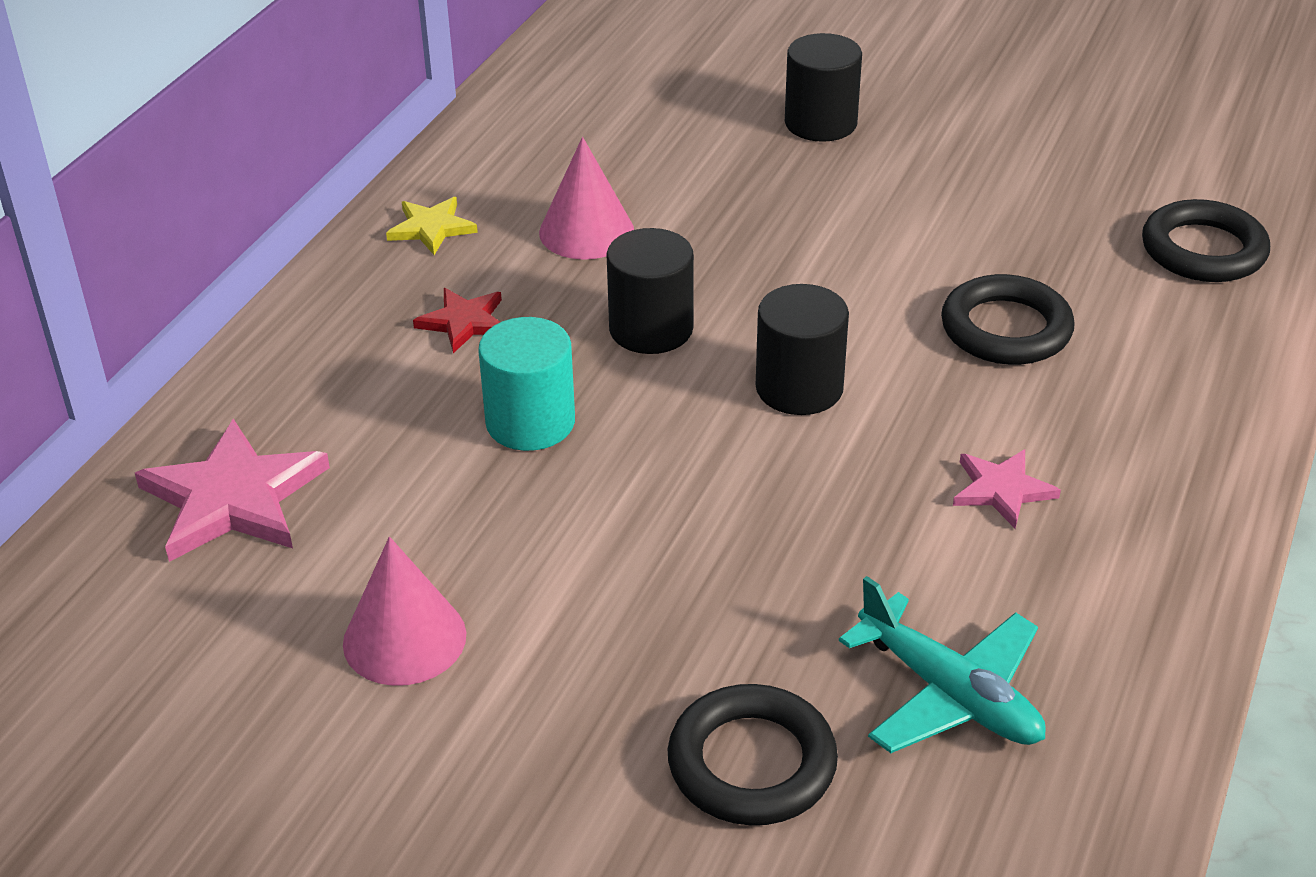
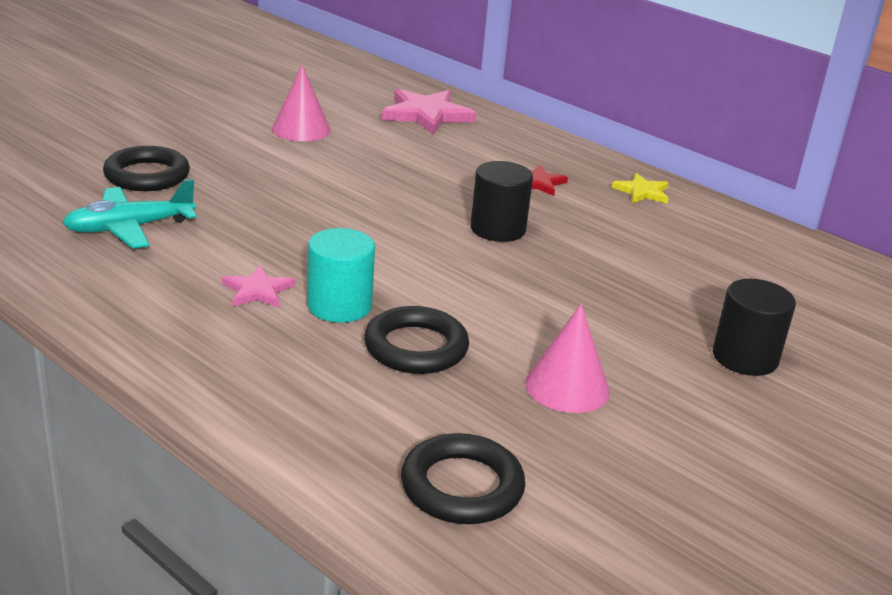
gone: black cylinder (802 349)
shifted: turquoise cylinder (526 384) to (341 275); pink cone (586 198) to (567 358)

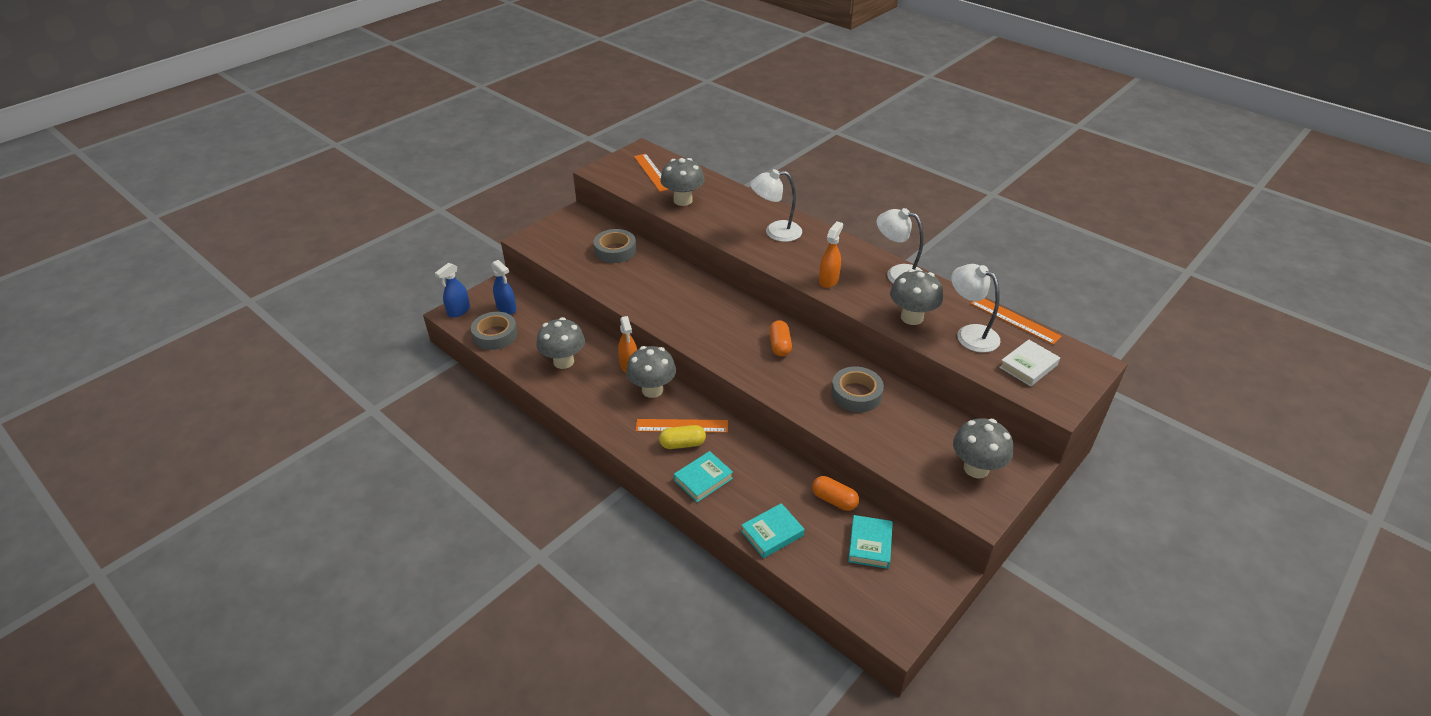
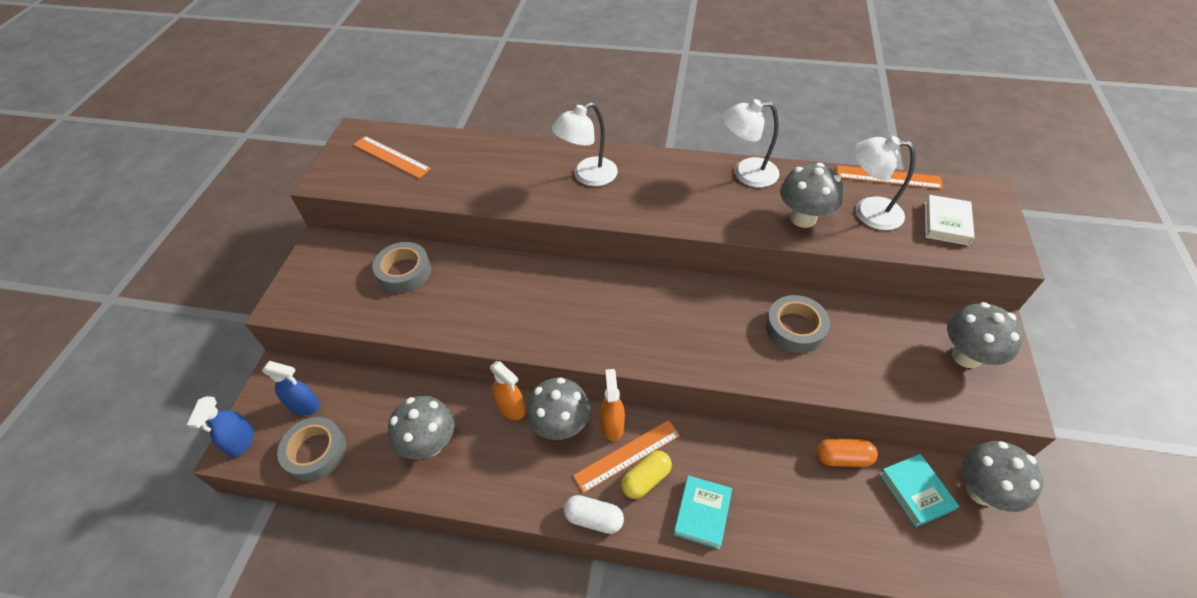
gone: turquoise book (772 530); orange capsule (780 338)
new: white capsule (594 514)
shifted: grey mushroom (682 182) to (1002 476); orange spray bottle (831 255) to (612 405)

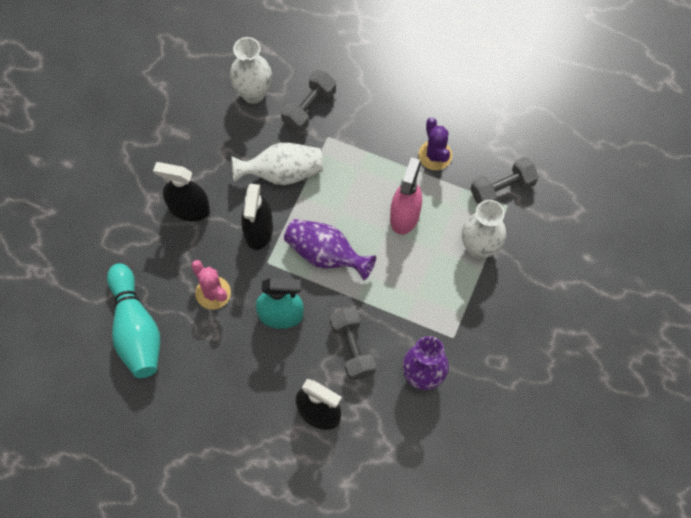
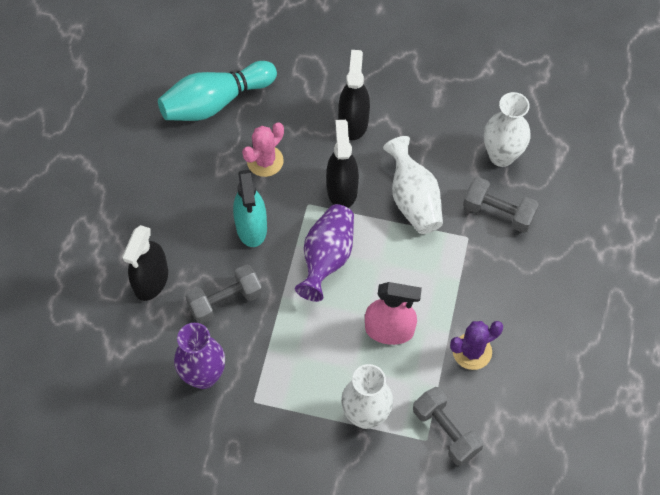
rotated: black spray bottle (257 217) = (342 164) 90 degrees clockwise

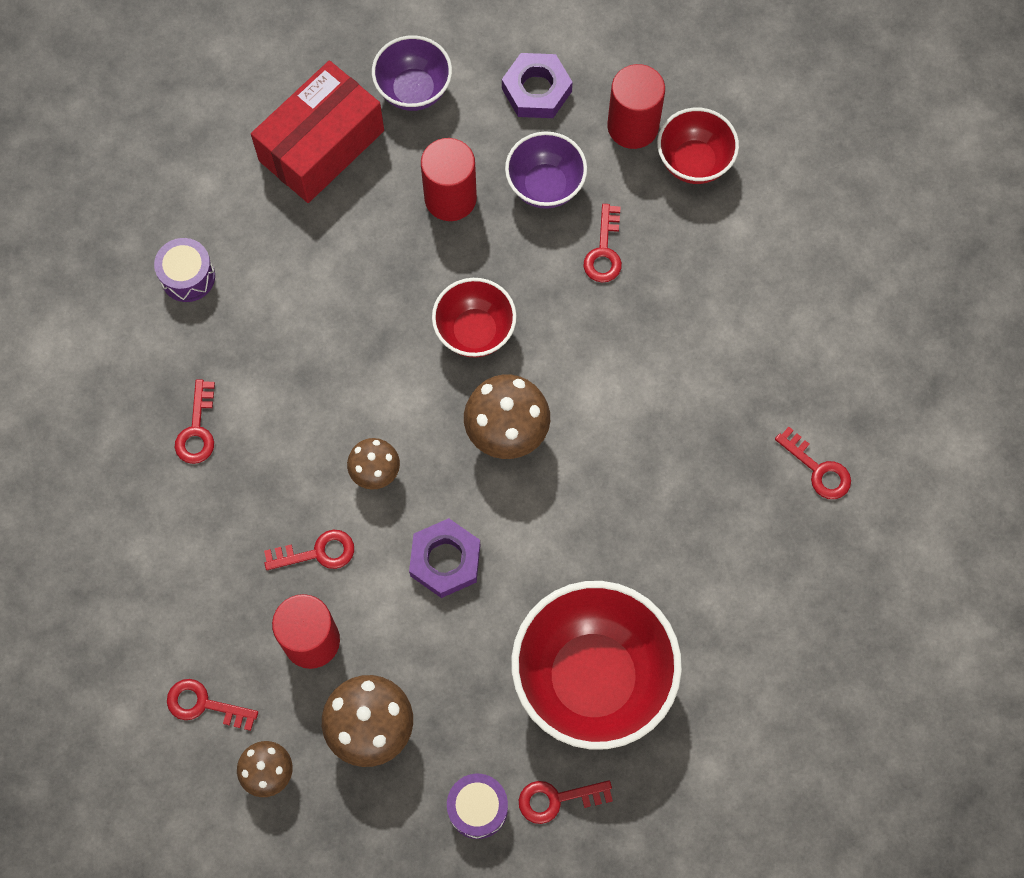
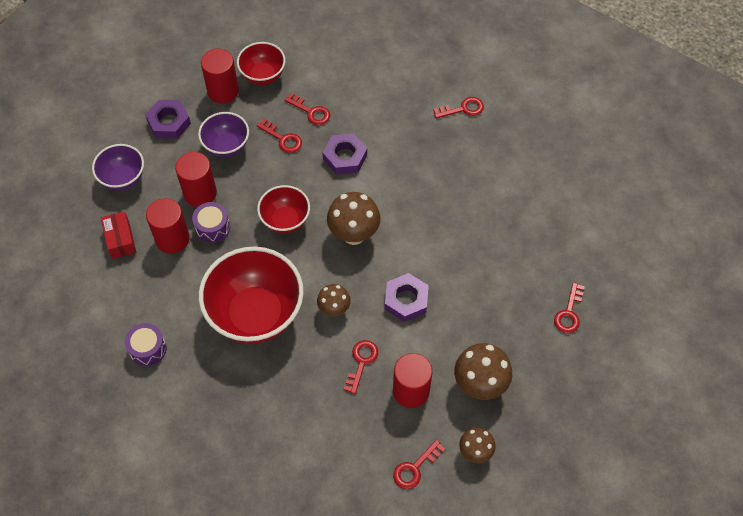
new: red cylinder (168 226); purple nut (345 154)
shifted: red key (195 421) to (307 109); purple drum (477 806) to (211 222); red bowl (596 665) to (251 295)
scaled: red box (317 132) = (118 235) x0.53

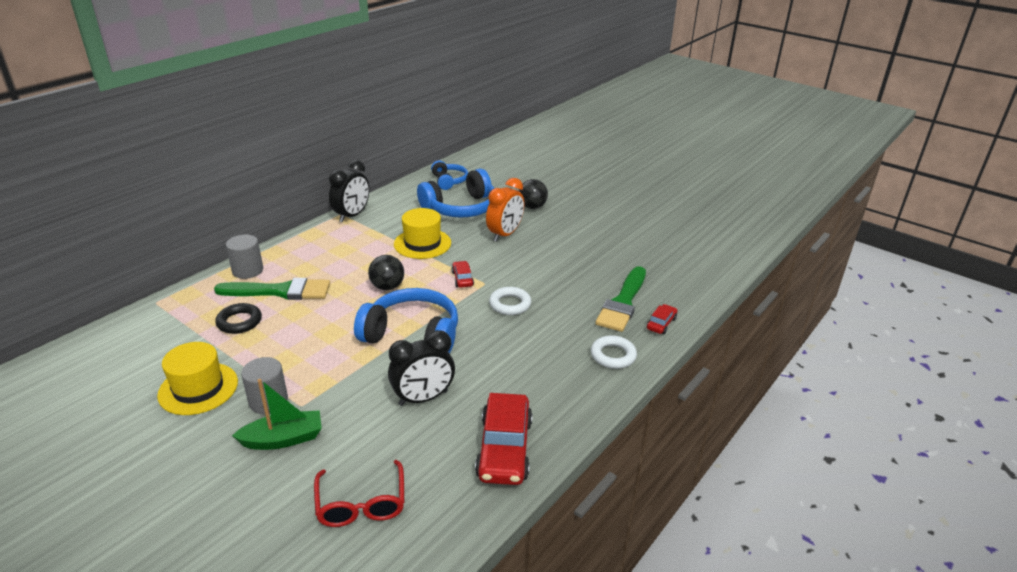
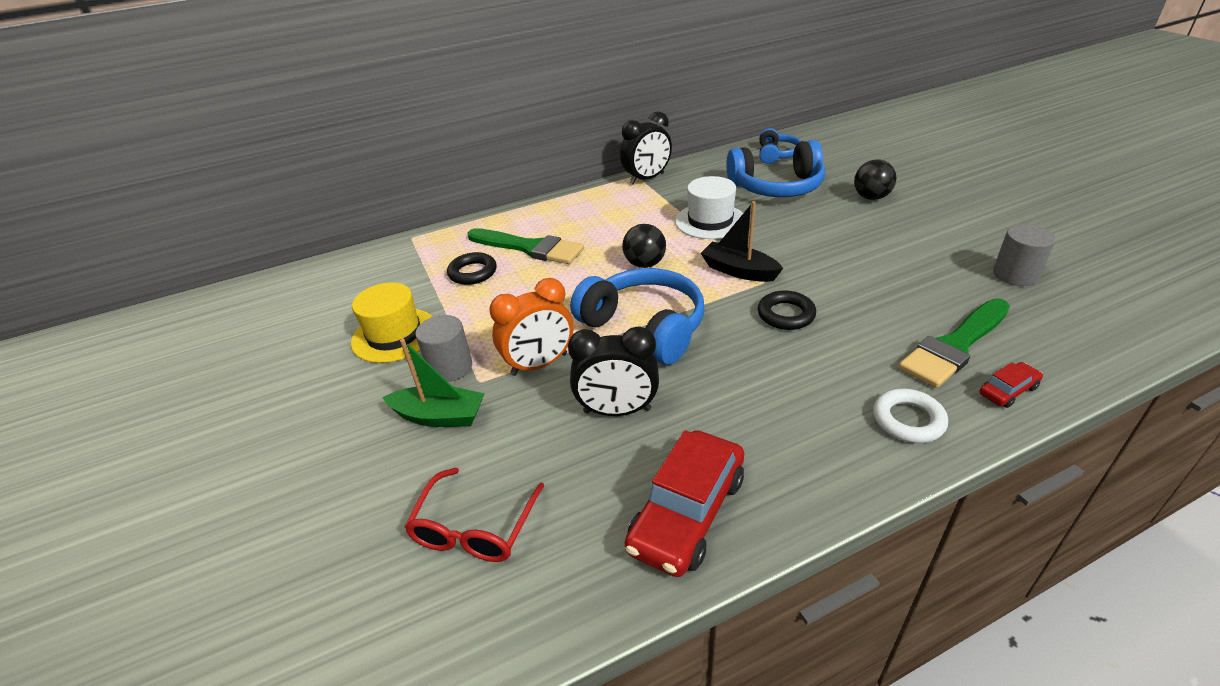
shifted: grey cylinder (244 256) to (1024 255); orange clock (505 210) to (531 327)
swapped: red car (463 274) to black boat (742 241)
repainted: yellow hat (422 233) to white hat (709 207); white ring (510 301) to black ring (787 310)

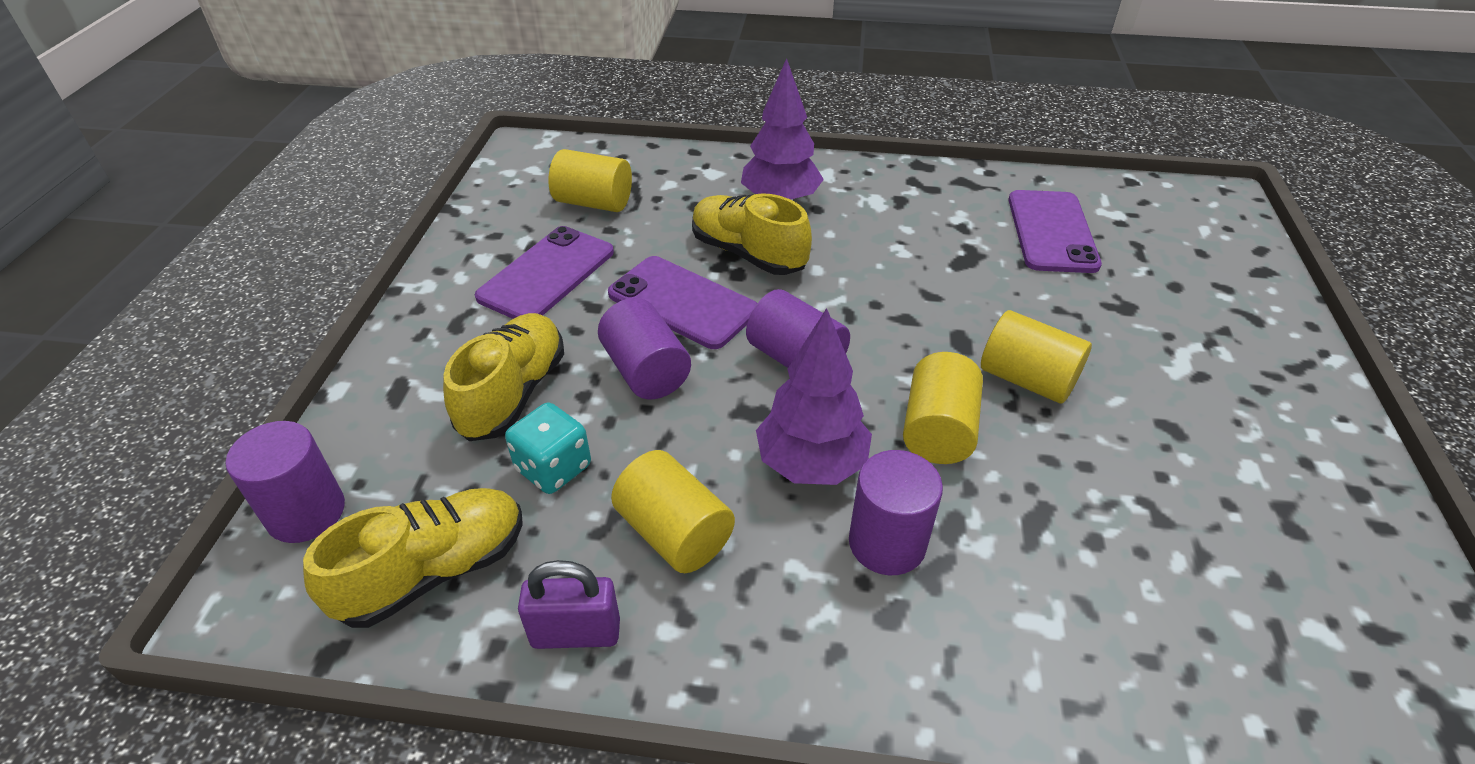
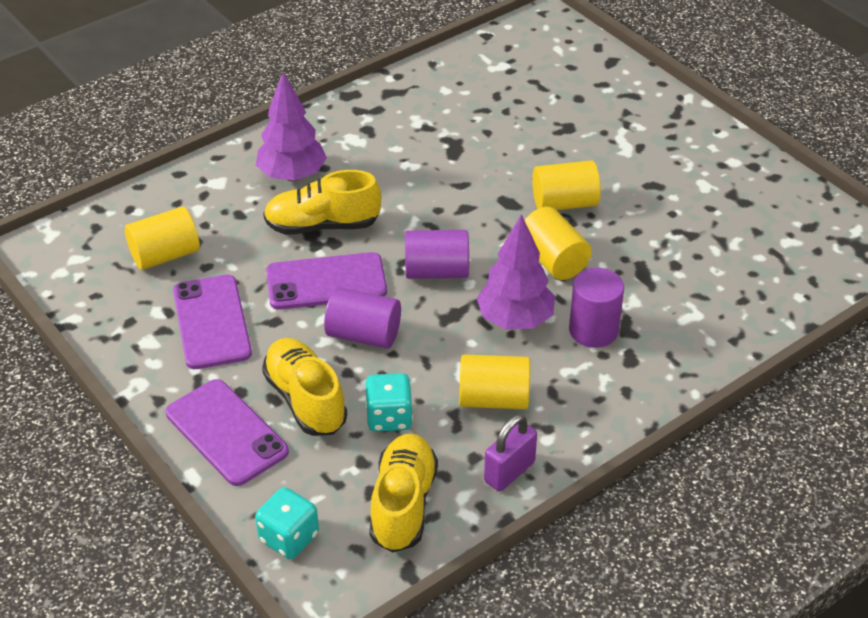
shifted: purple phone (1055 231) to (227 432)
swapped: purple cylinder (285 482) to turquoise dice (287 523)

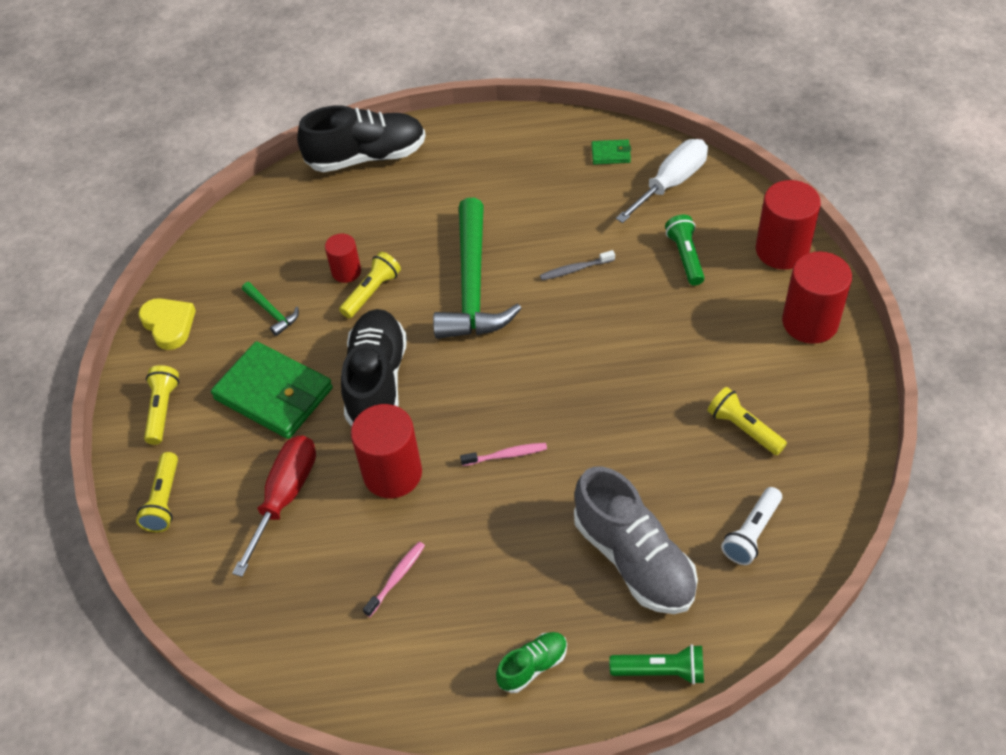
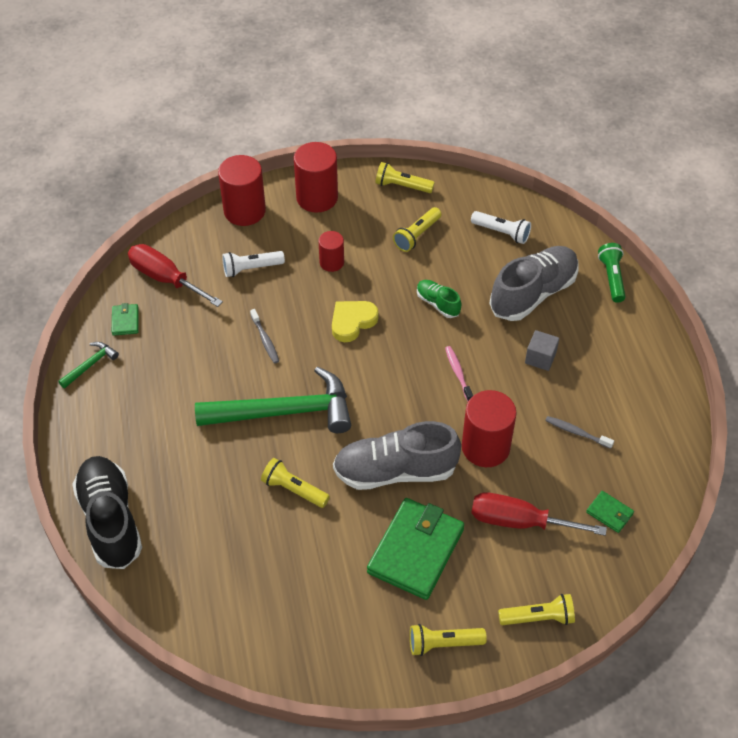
new: yellow flashlight (405 177); grey cube (542 350); green wallet (610 512)
shifted: yellow heart (167 324) to (355 321); green hammer (270 309) to (88 365); red cylinder (343 258) to (331 251); green shoe (531 662) to (439 299)
repainted: black shoe (374 367) to grey shoe (397 455); pink toothbrush (394 579) to grey toothbrush (579 432); white screwdriver (662 181) to red screwdriver (175 275); green flashlight (685 250) to white flashlight (253 264)

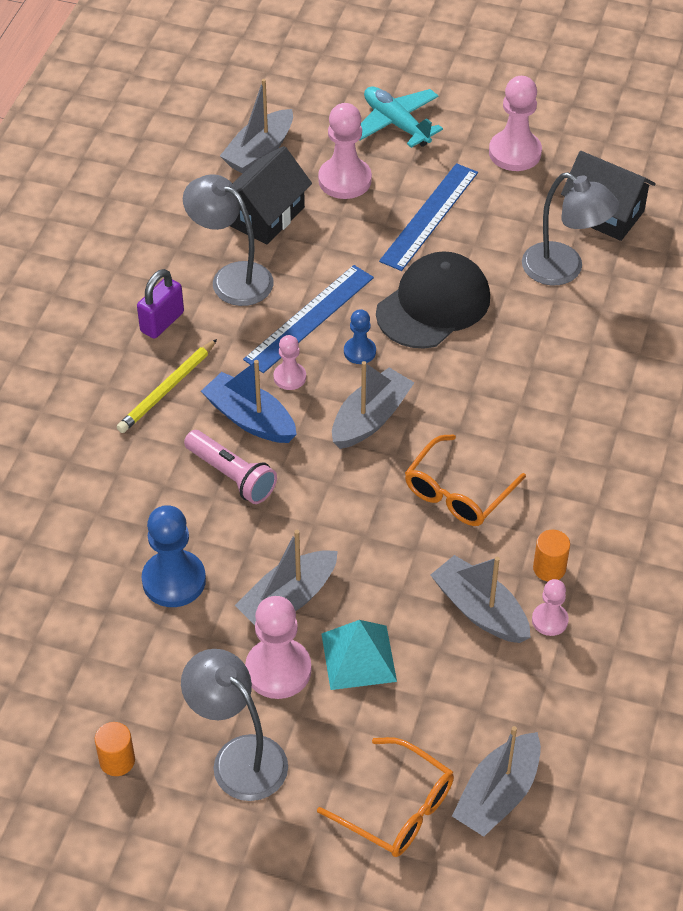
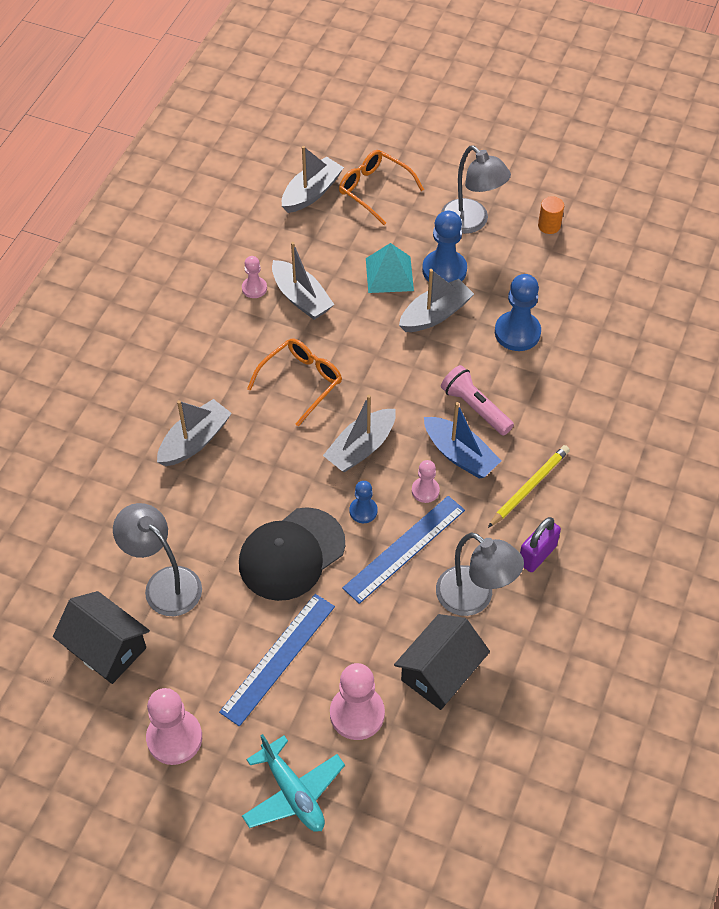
gone: orange cylinder (551 555)
shifted: grey boat (256 126) to (194 432)
repainted: pink pawn (278 647) to blue pawn (444 247)

